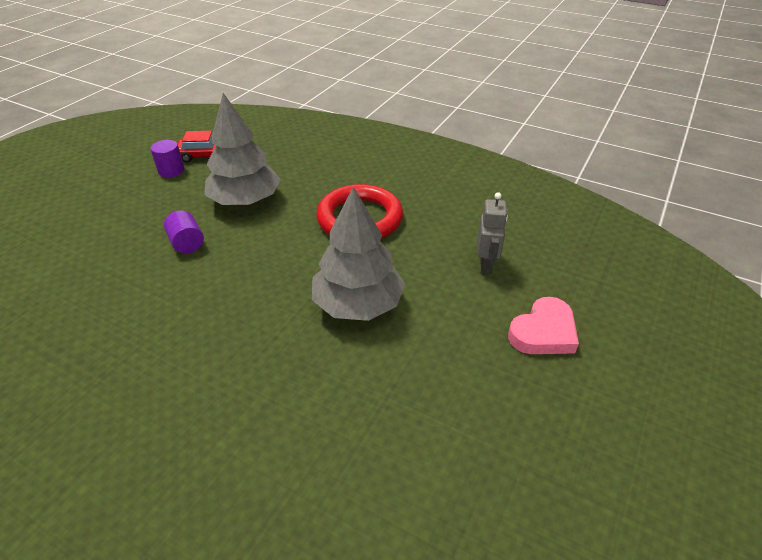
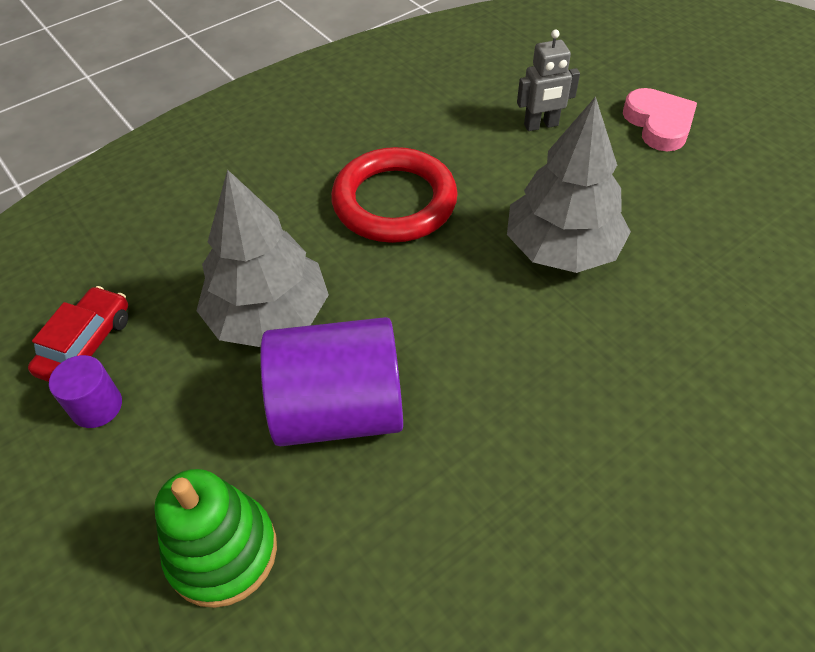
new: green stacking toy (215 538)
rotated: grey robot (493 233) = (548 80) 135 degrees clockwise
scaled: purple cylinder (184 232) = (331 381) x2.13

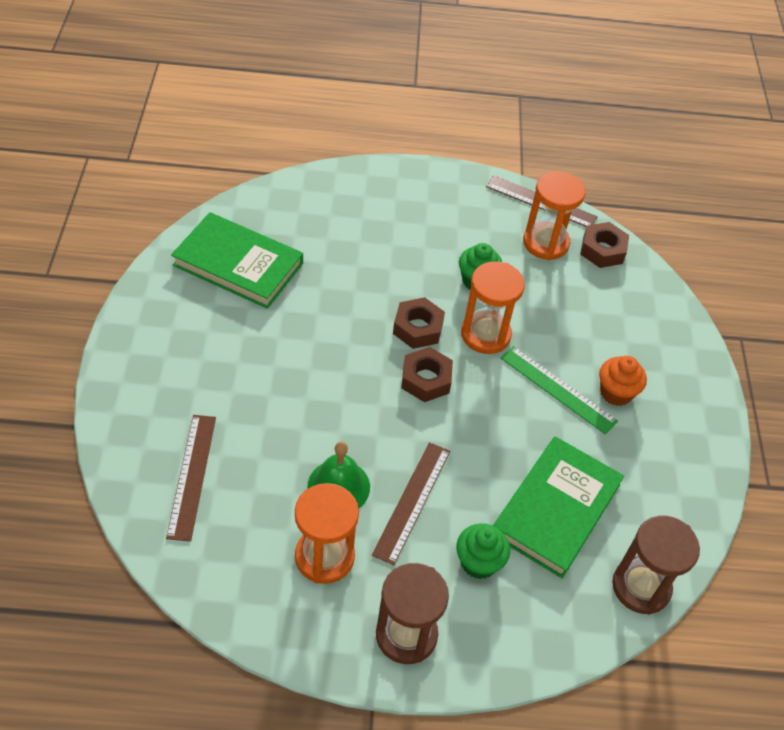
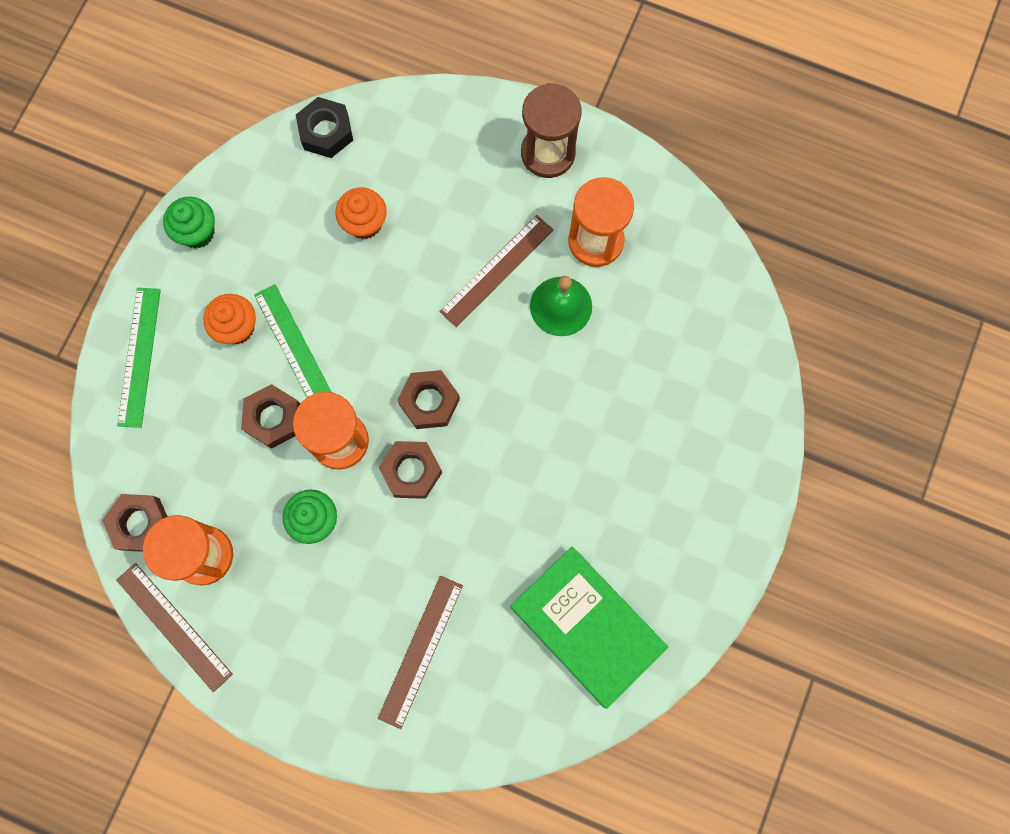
new: green ruler (139 358); brown nut (270 416)
shifted: brown ruler (191 478) to (420 652); green cupcake (483 551) to (189 222)
swapped: green book (558 507) to orange cupcake (360 213); brown hourglass (656 565) to black nut (324 127)

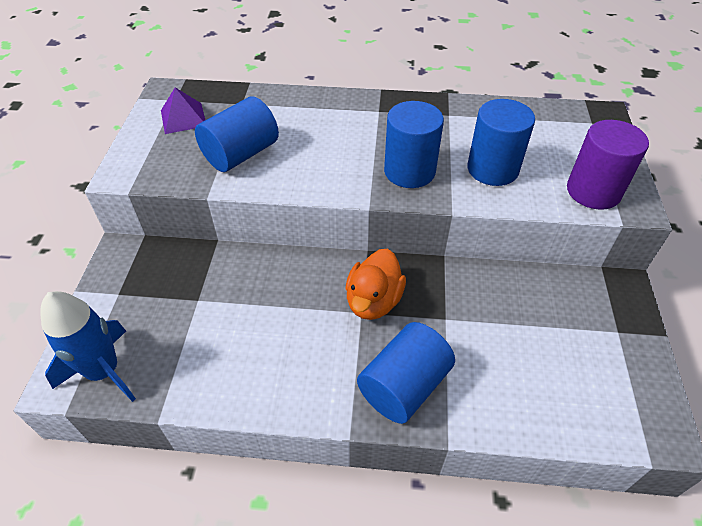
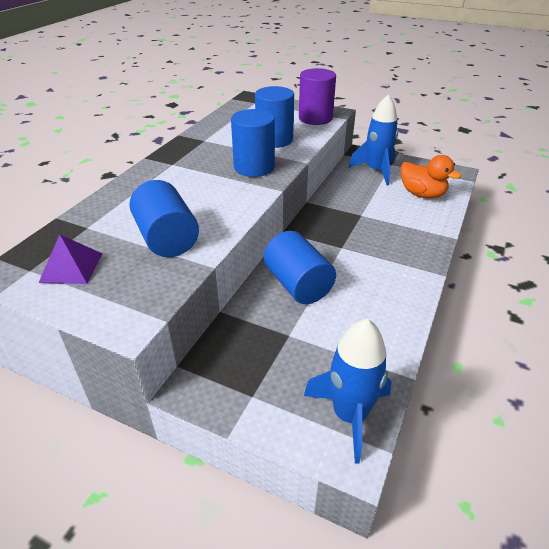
new: blue rocket (373 140)
shifted: orange duck (375 284) to (431 176); blue cylinder (406 373) to (300 267)

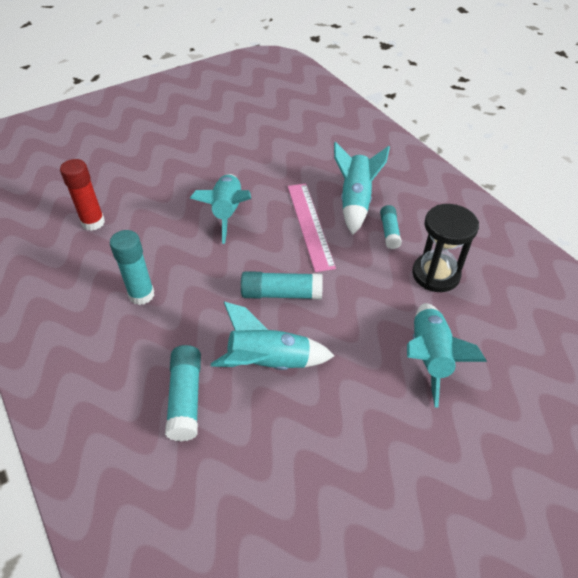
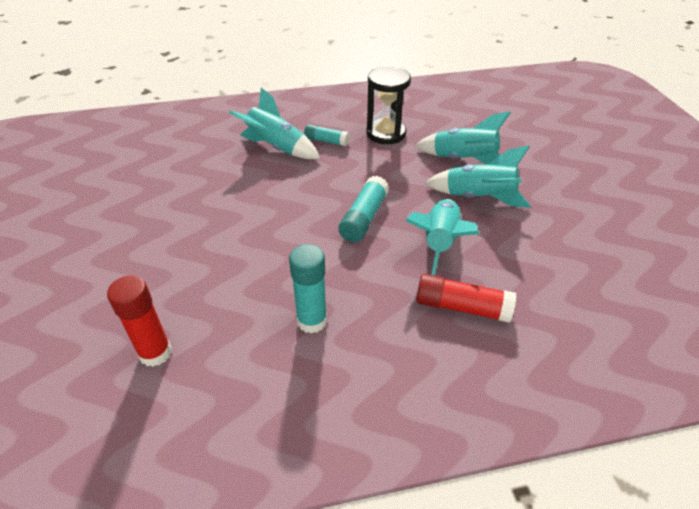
gone: pink ruler (312 228)
shifted: turquoise rocket (220 209) to (477 176)
repainted: turquoise glue stick (183 393) to red glue stick (466 298)

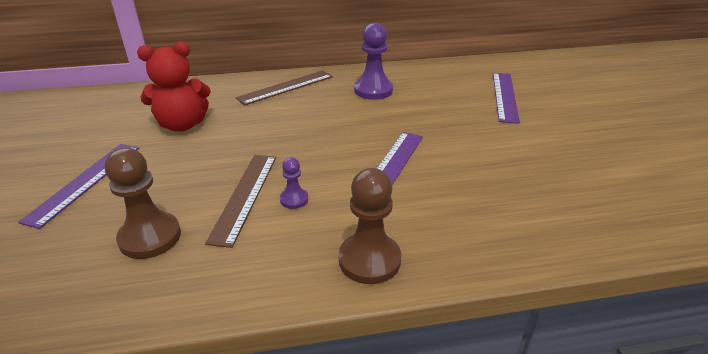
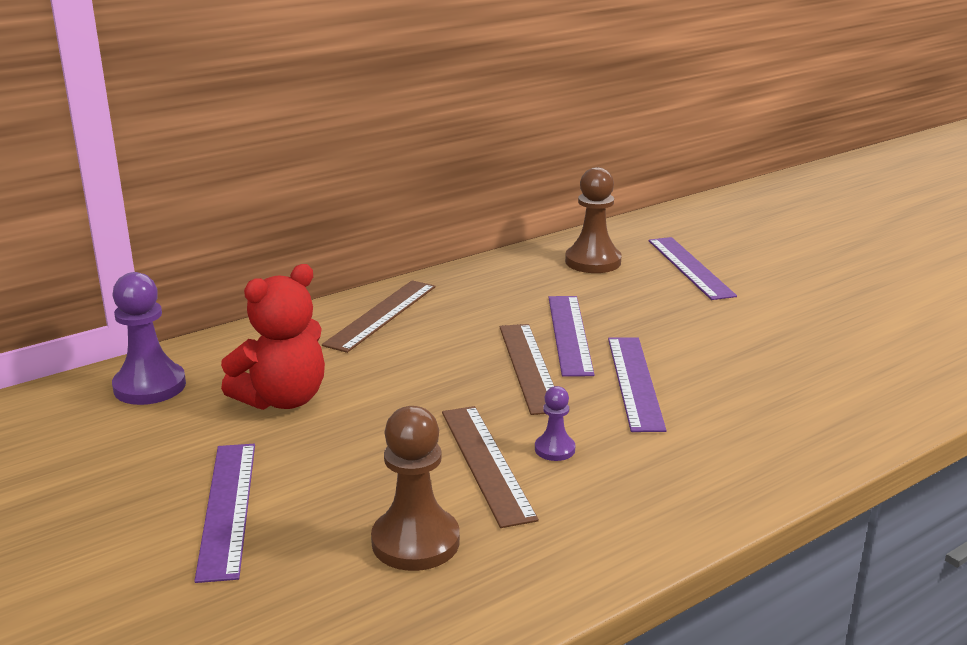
new: brown ruler (527 369); purple ruler (572 336)
shifted: brown pawn (369 226) to (593 220); purple pawn (373 61) to (149 338)

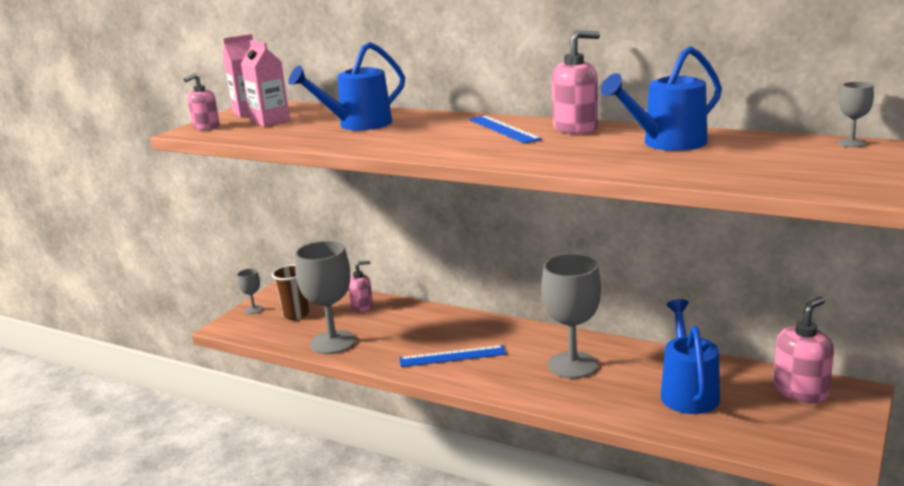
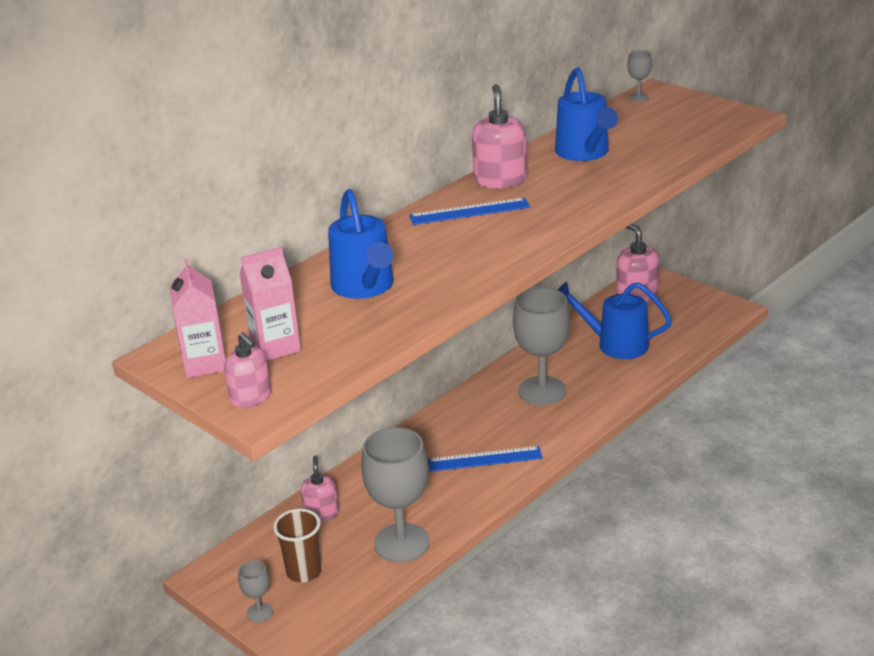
rotated: blue ruler (453 356) = (485 459) 75 degrees clockwise

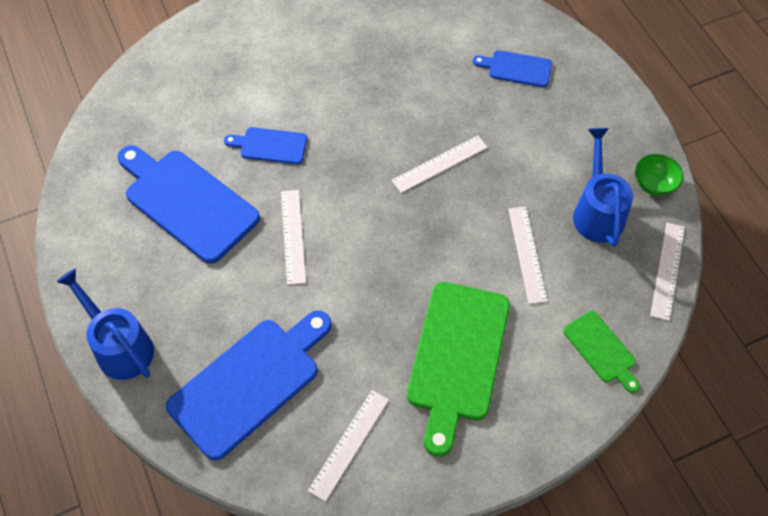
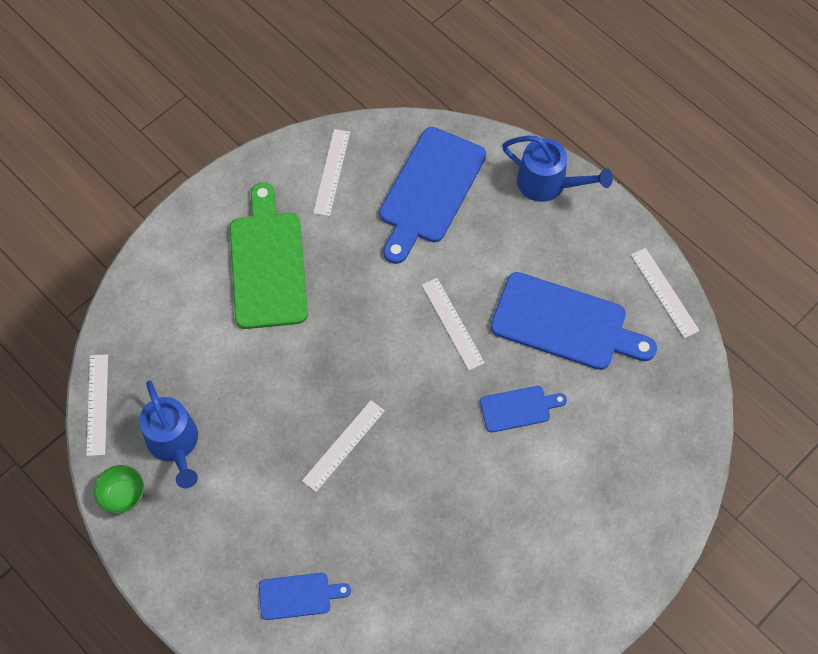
gone: green cutting board (601 352)
shifted: white ruler (528 255) to (665 293)

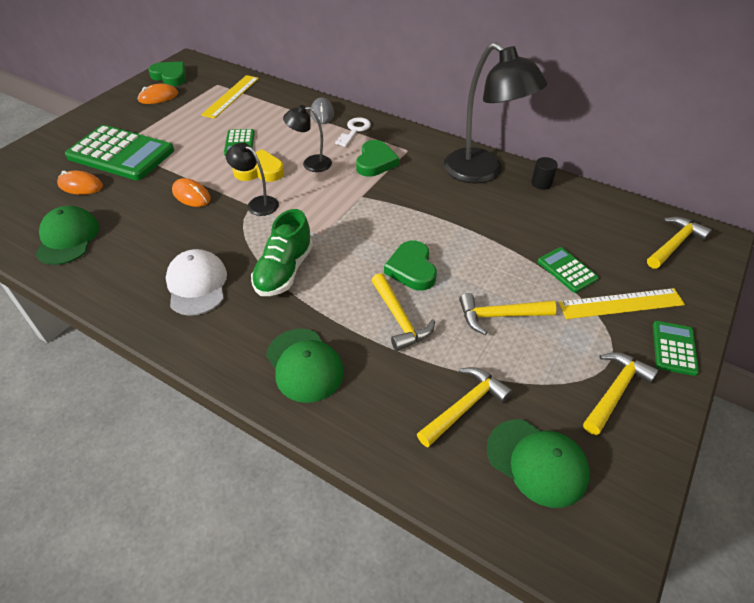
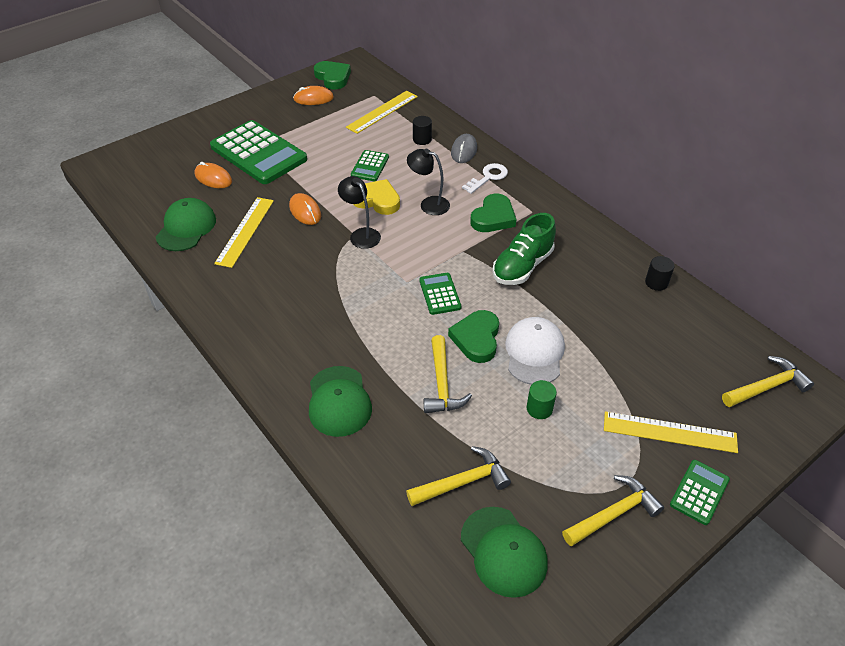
gone: black lamp (495 112)
new: yellow ruler (244 232); black cylinder (422 130)
shifted: white cap (196 282) to (535 351); green shoe (282 252) to (524 249); green calculator (568 270) to (440 294)
swapped: yellow hammer (508 314) to green cylinder (542 399)

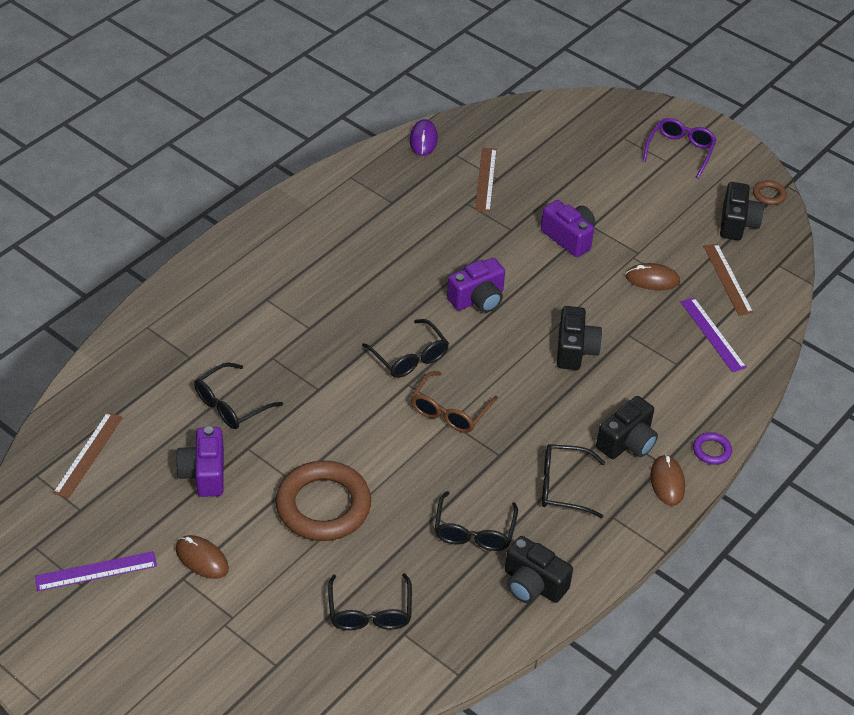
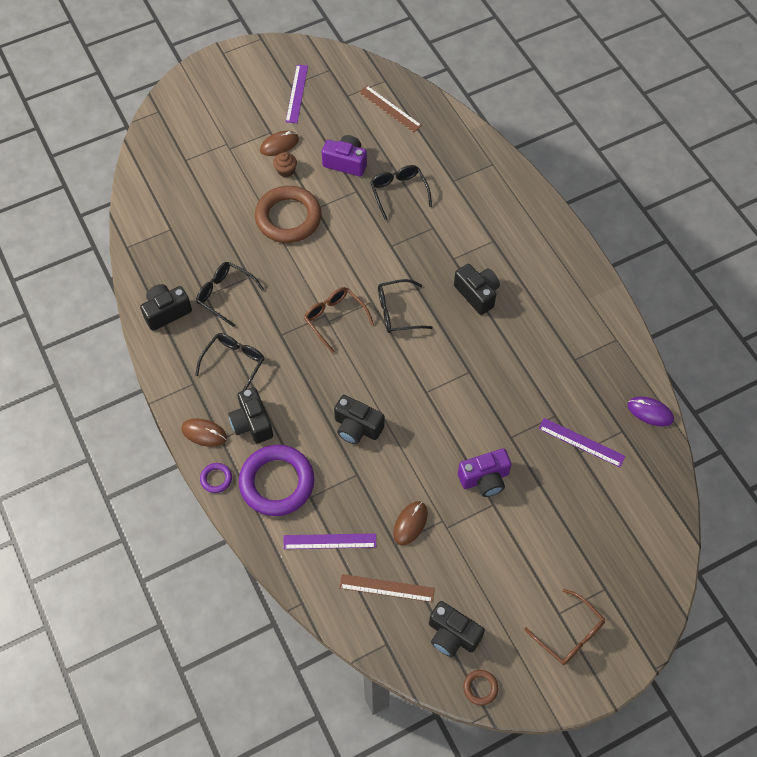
gone: black glasses (370 601); purple camera (476 285)
new: purple ring (276 480); brown cupcake (285 164); black camera (477 289)
repainted: brown ruler (486 179) to purple ruler (582 442); purple glasses (679 148) to brown glasses (564 627)

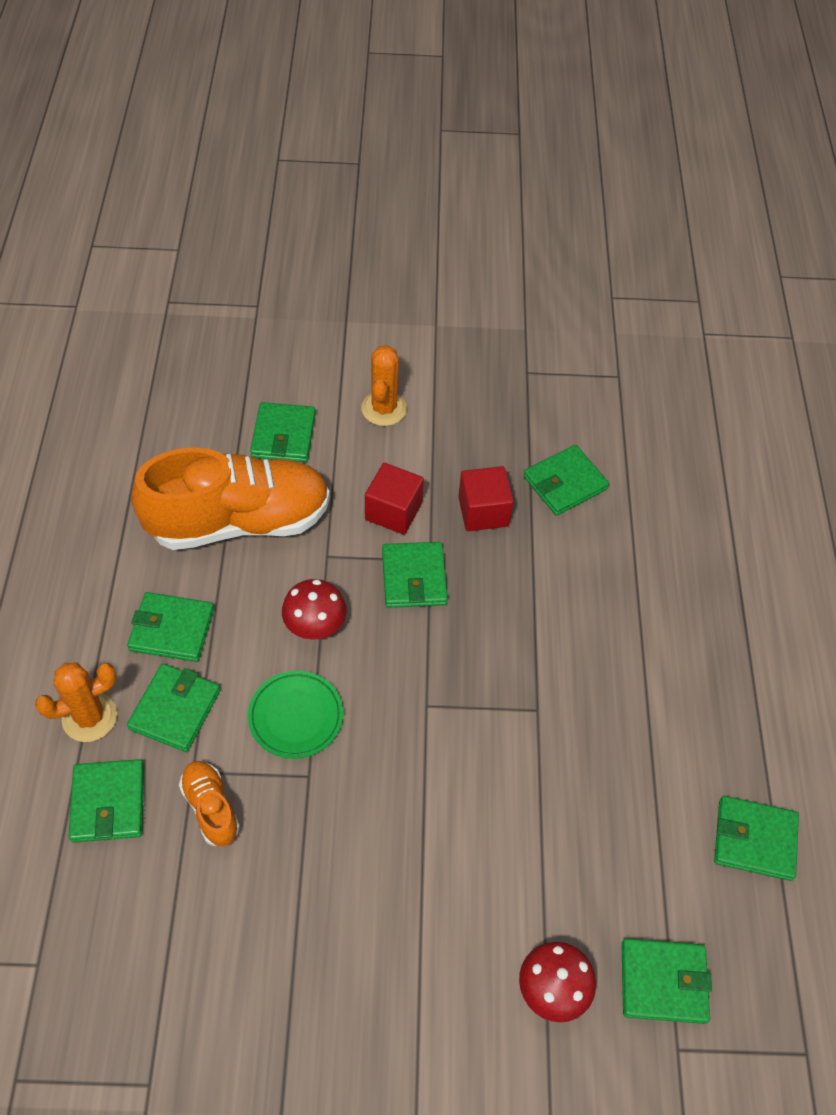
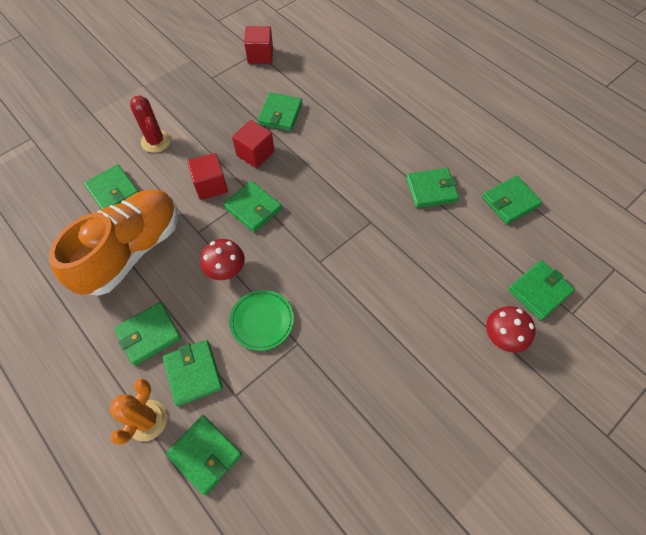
gone: orange shoe (209 804)
new: red cube (258 45); green wallet (432 188)
repainted: orange cactus (384 385) to red cactus (150 124)

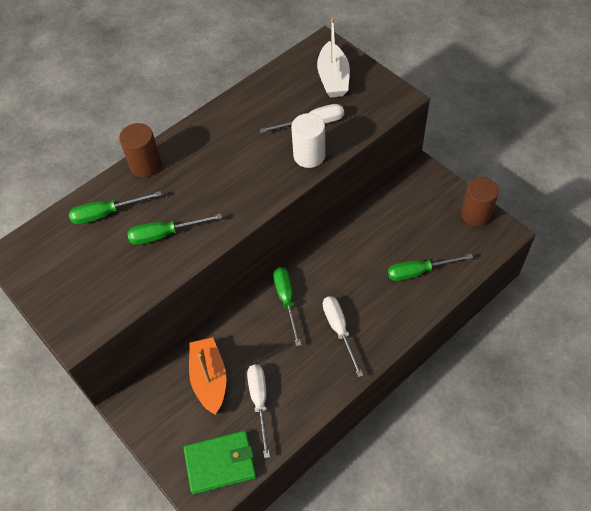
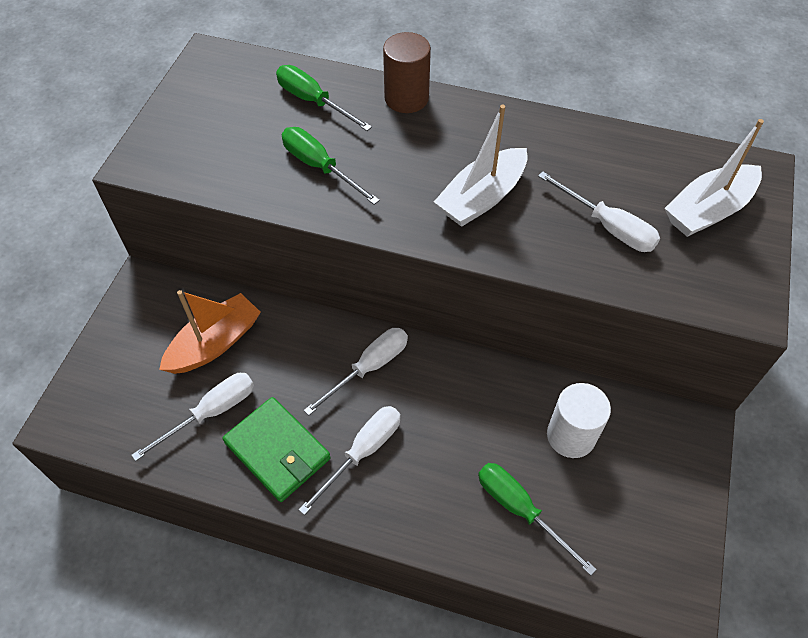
gone: brown cylinder (480 201)
new: white boat (480 166)
shifted: green wallet (220 462) to (277 449); white cylinder (308 140) to (579 420)
repainted: green screwdriver (287 306) to white screwdriver (356 372)

